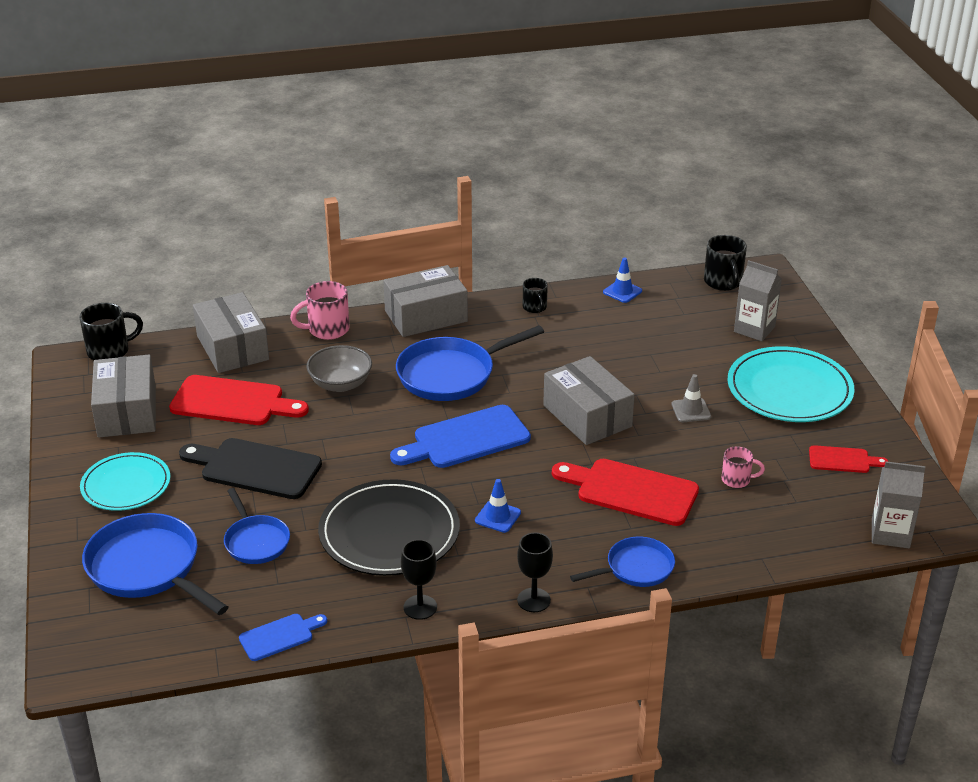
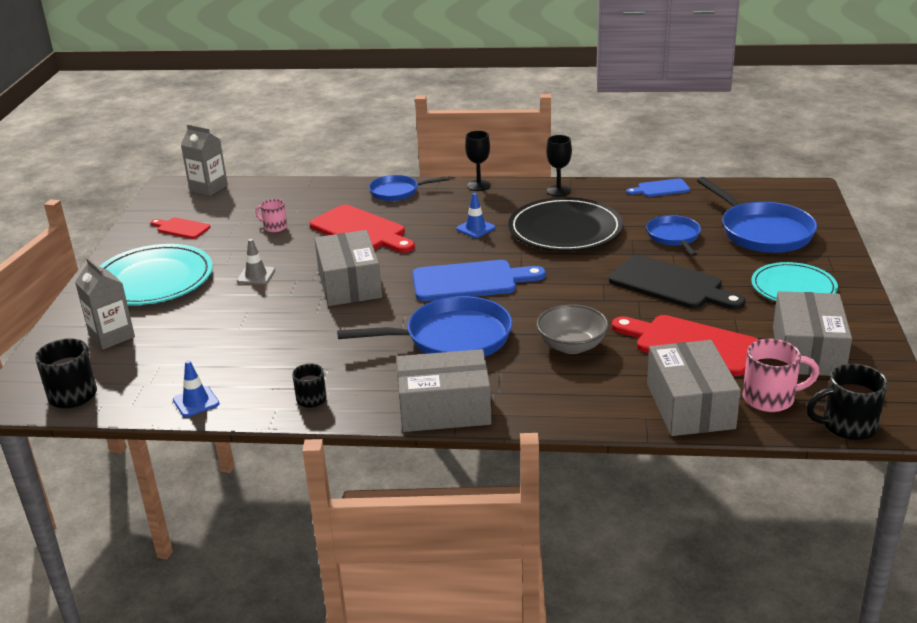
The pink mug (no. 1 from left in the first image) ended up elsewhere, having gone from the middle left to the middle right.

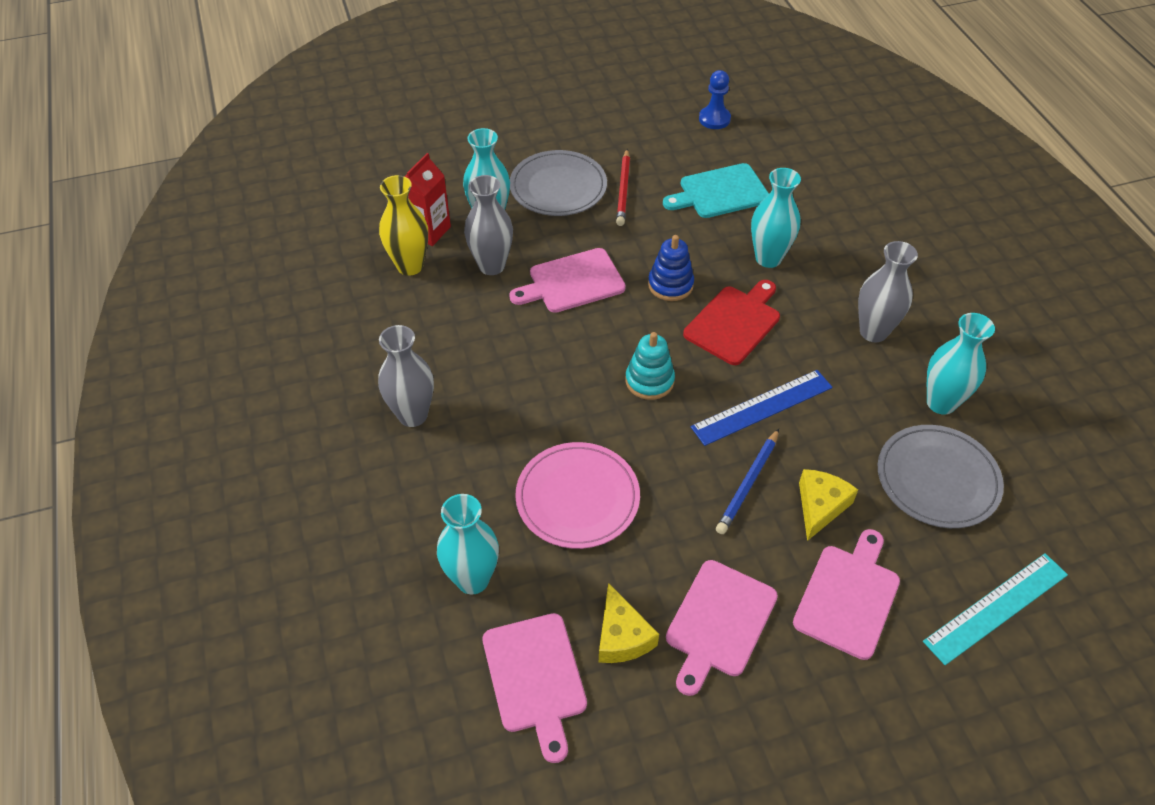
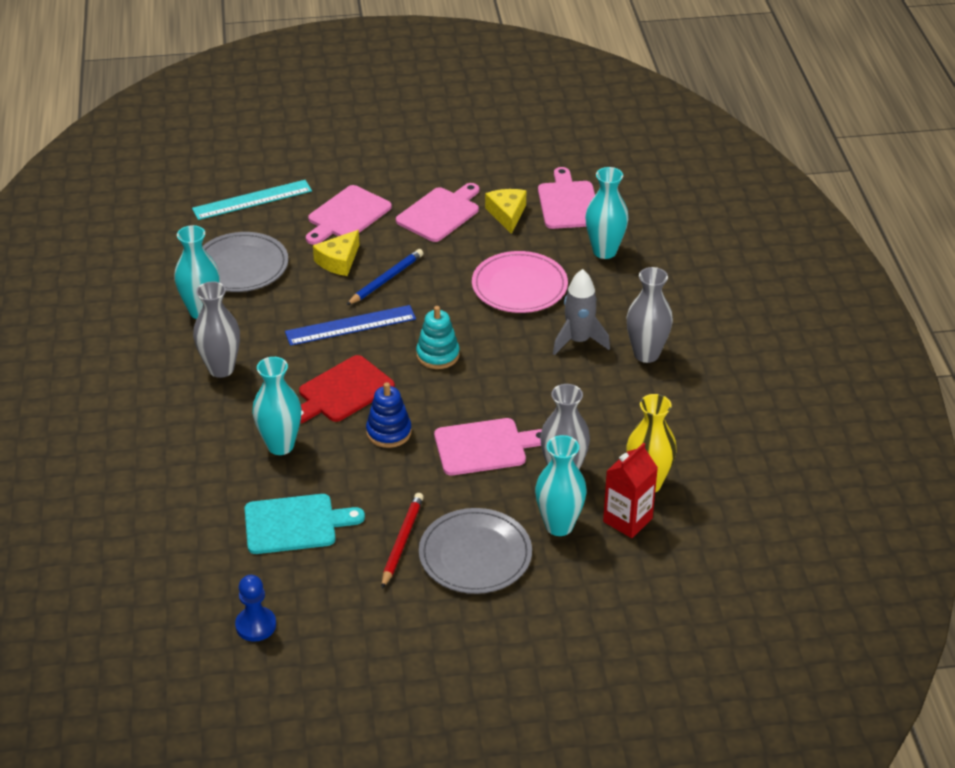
The second view gained the grey rocket at the centre.

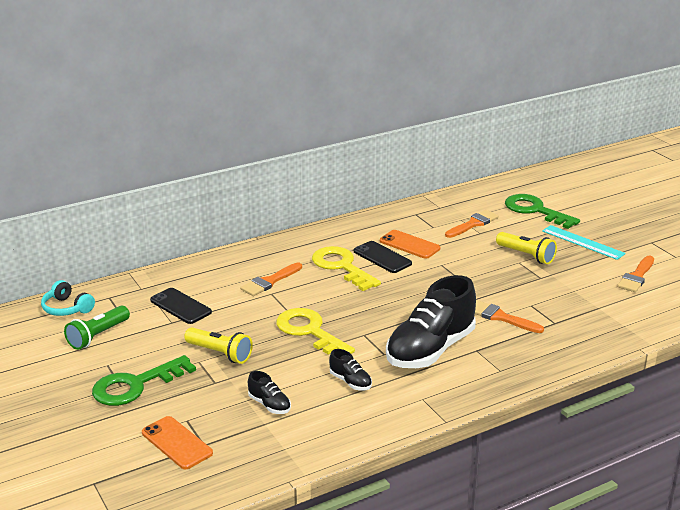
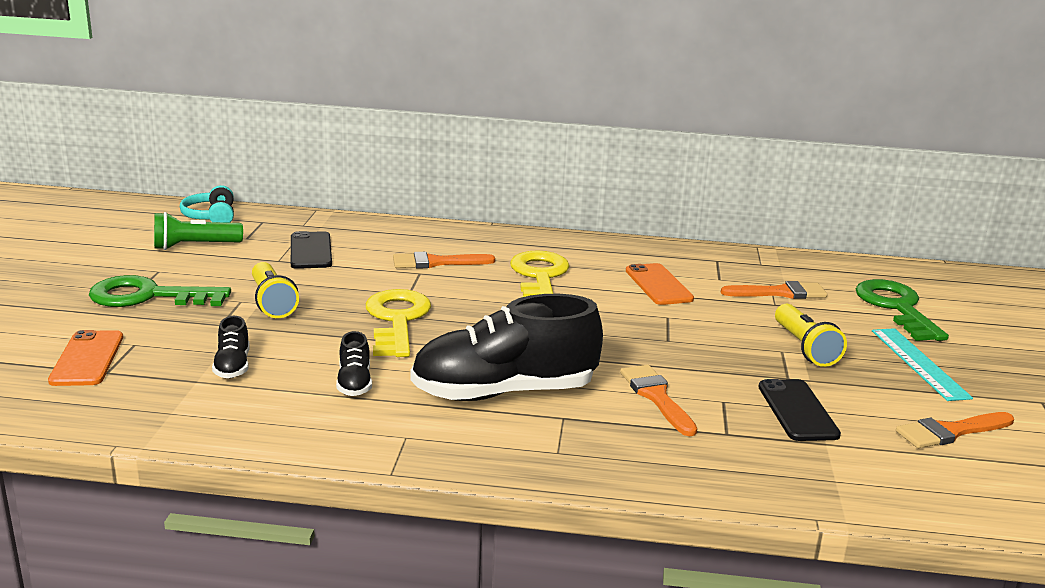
The black phone (no. 2 from left) ended up elsewhere, having gone from the centre to the bottom right.

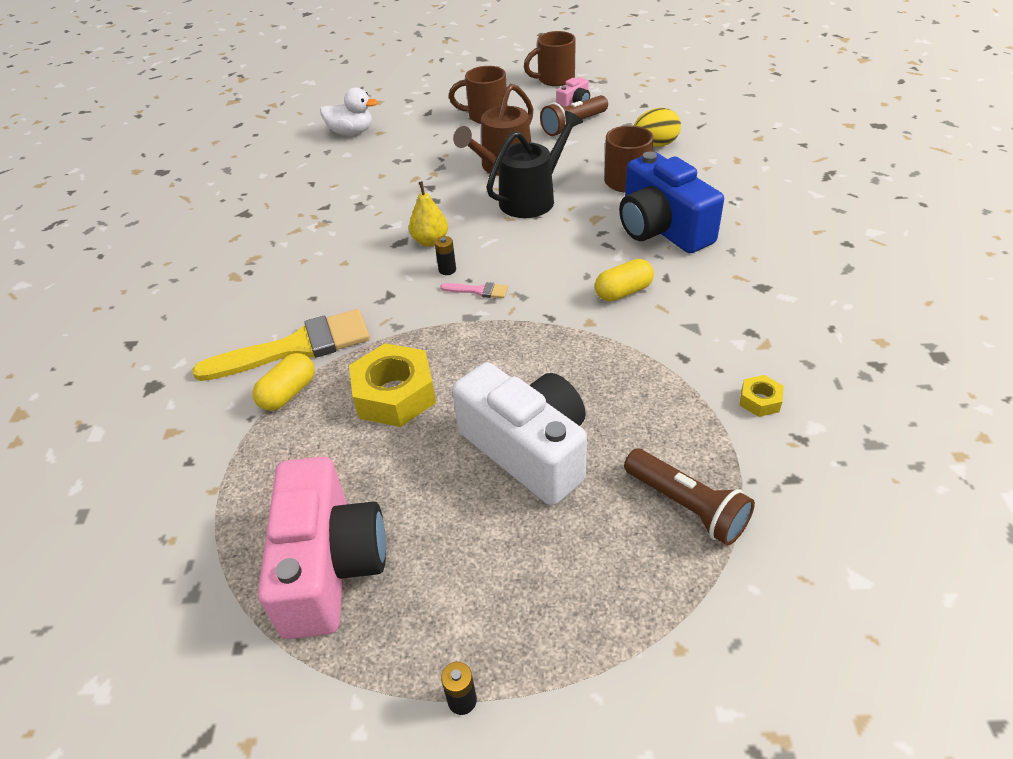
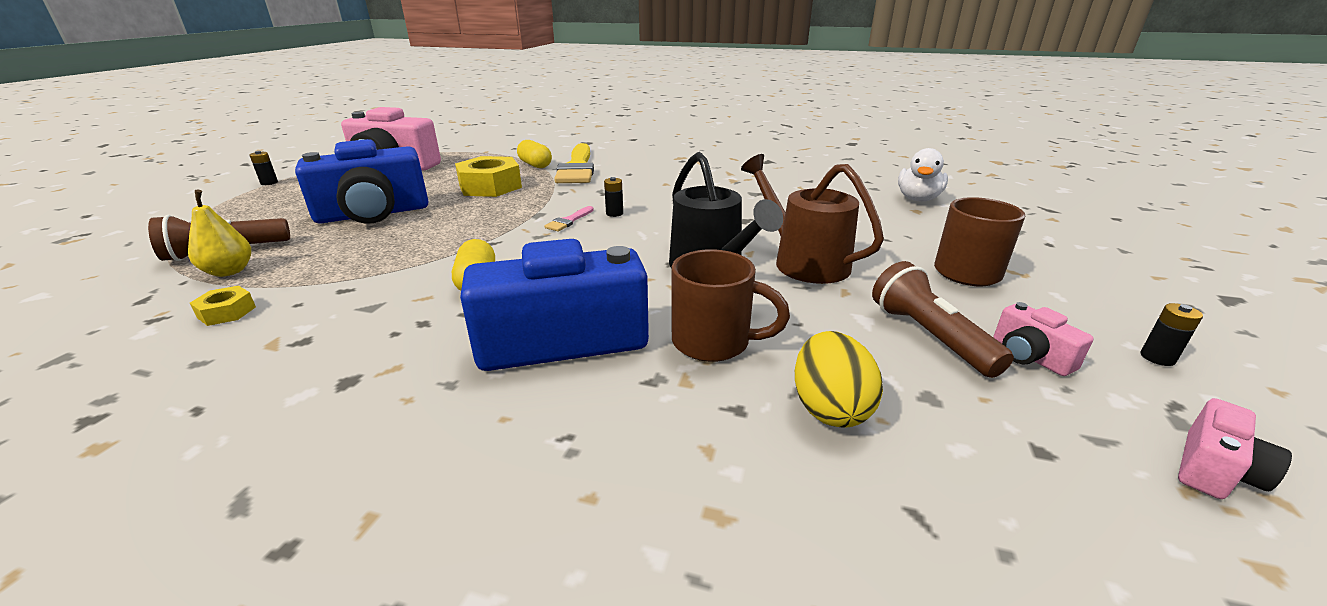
The yellow pear ended up elsewhere, having gone from the top centre to the middle left. What was the white camera at the centre turned into the blue camera (no. 1 from left) at the top left. Where the brown mug (no. 2 from left) stood at the top centre, the black battery (no. 3 from left) came to stand at the middle right. The second view gained the pink camera (no. 3 from left) at the bottom right.

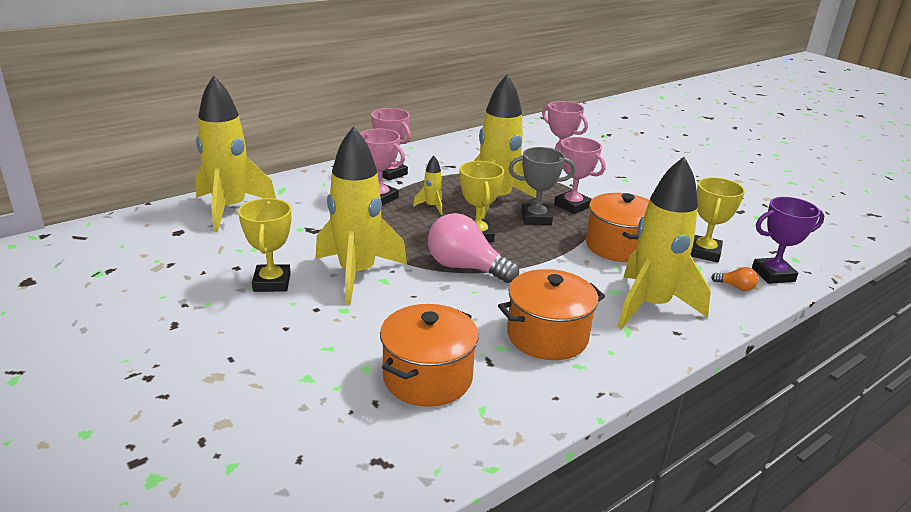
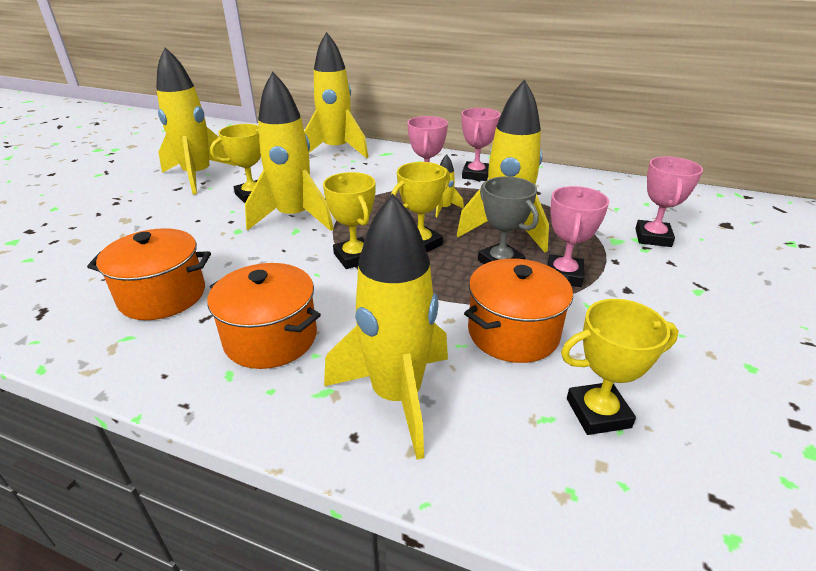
The second view gained the yellow rocket (no. 1 from left) at the top left. Where the pink light bulb stood at the centre, the yellow trophy (no. 2 from left) came to stand at the centre. The second view lost the orange light bulb at the middle right. The second view lost the purple trophy at the middle right.

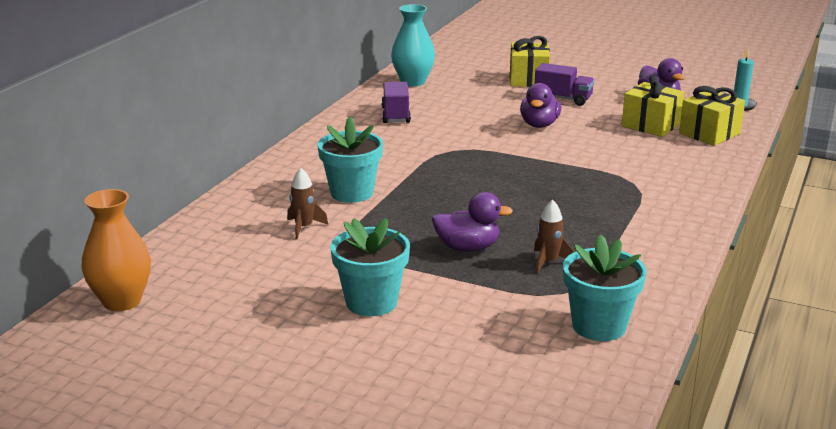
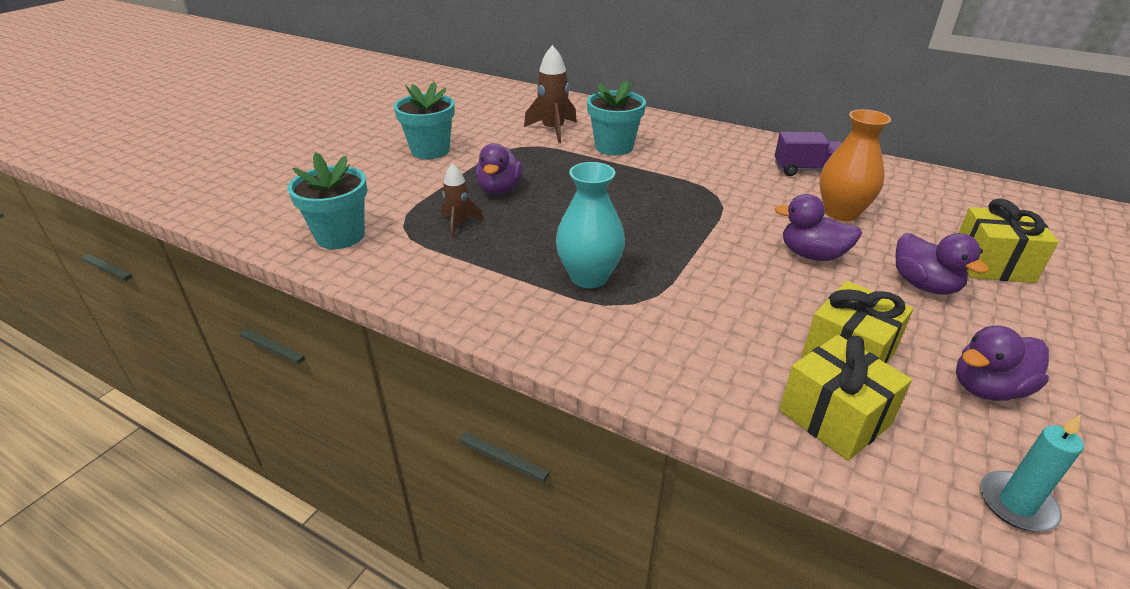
The size of the brown rocket (no. 1 from left in the first image) at the centre changed by a factor of 1.60. The turquoise vase ended up elsewhere, having gone from the top centre to the centre. The orange vase ended up elsewhere, having gone from the middle left to the top right. Where the purple truck (no. 2 from left) stood at the top right, the purple duck (no. 3 from left) came to stand at the middle right.

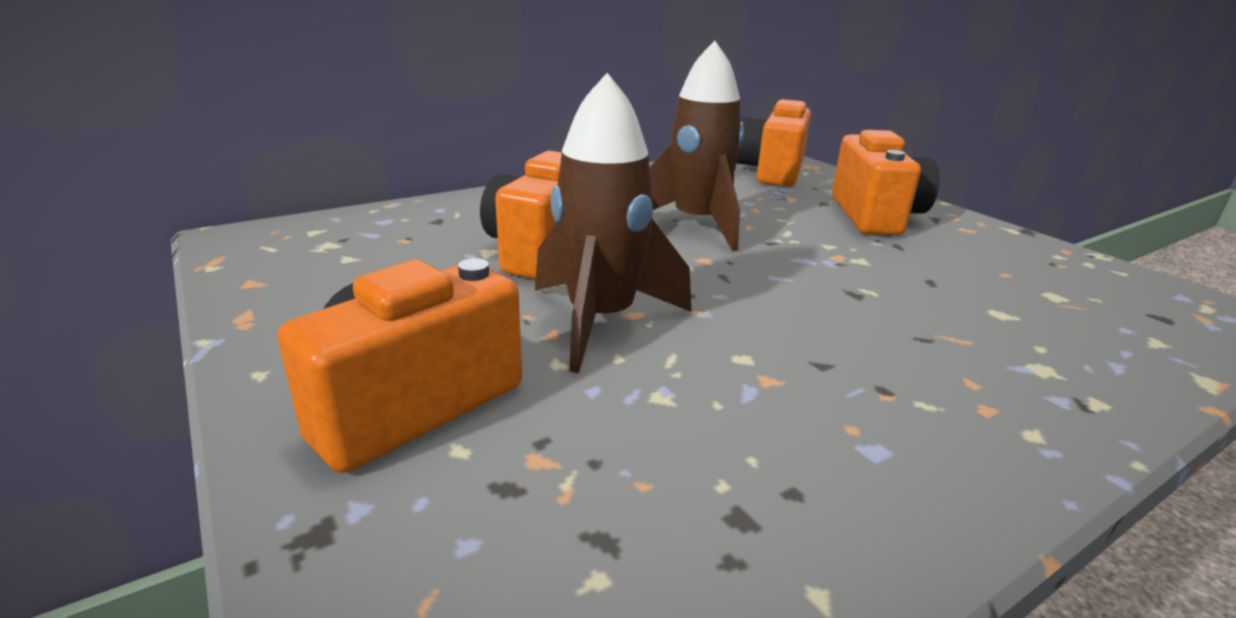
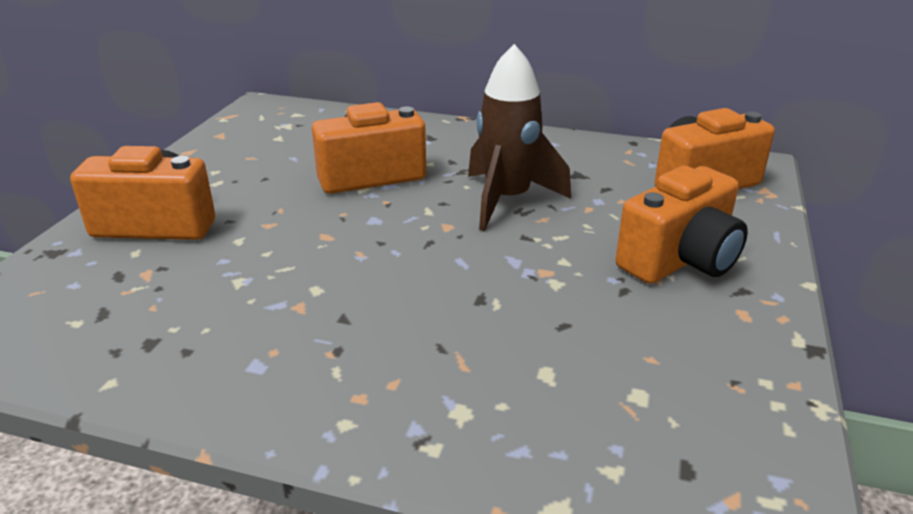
The second view lost the brown rocket (no. 1 from left) at the centre.

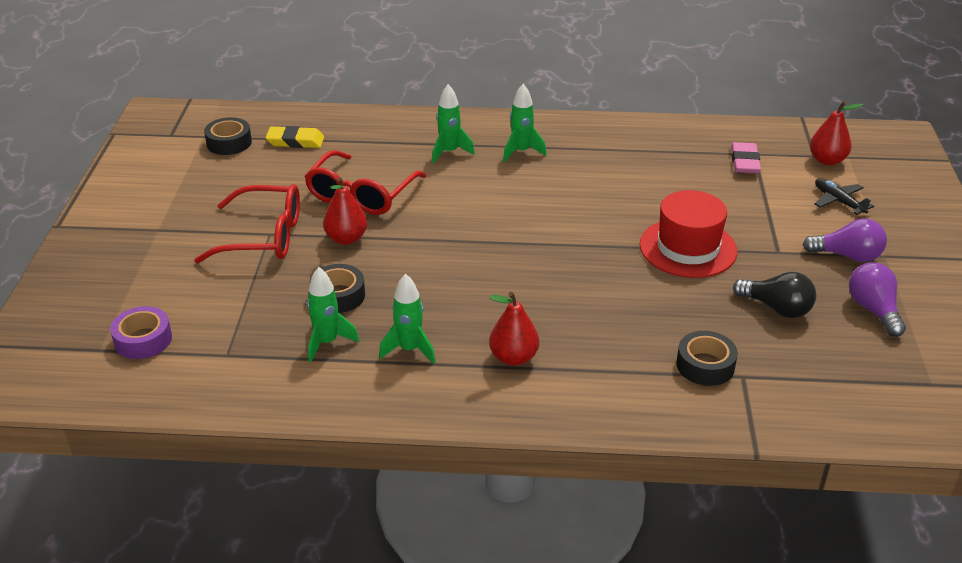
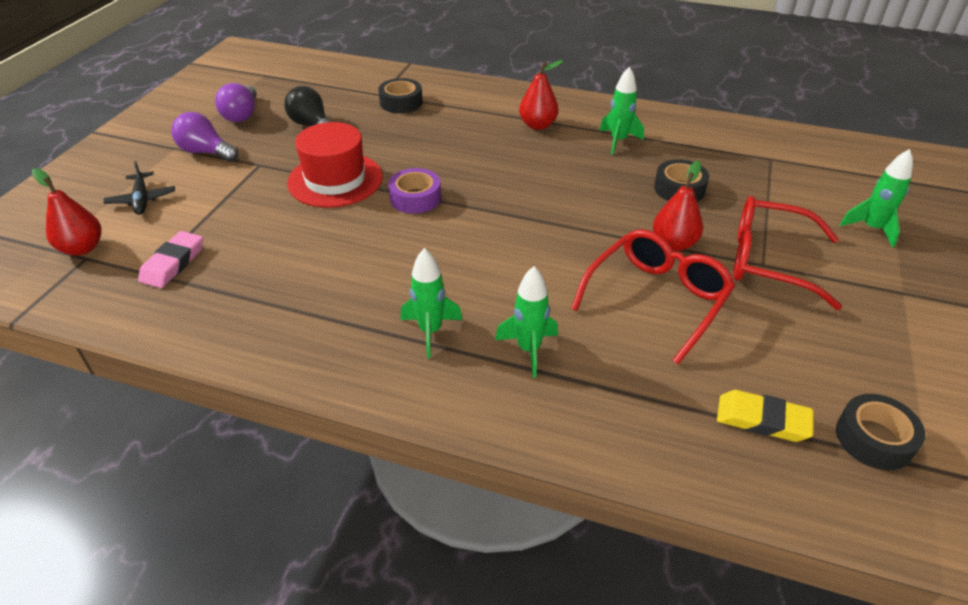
The purple tape ended up elsewhere, having gone from the middle left to the top centre. The green rocket (no. 1 from left in the first image) ended up elsewhere, having gone from the centre to the top right.

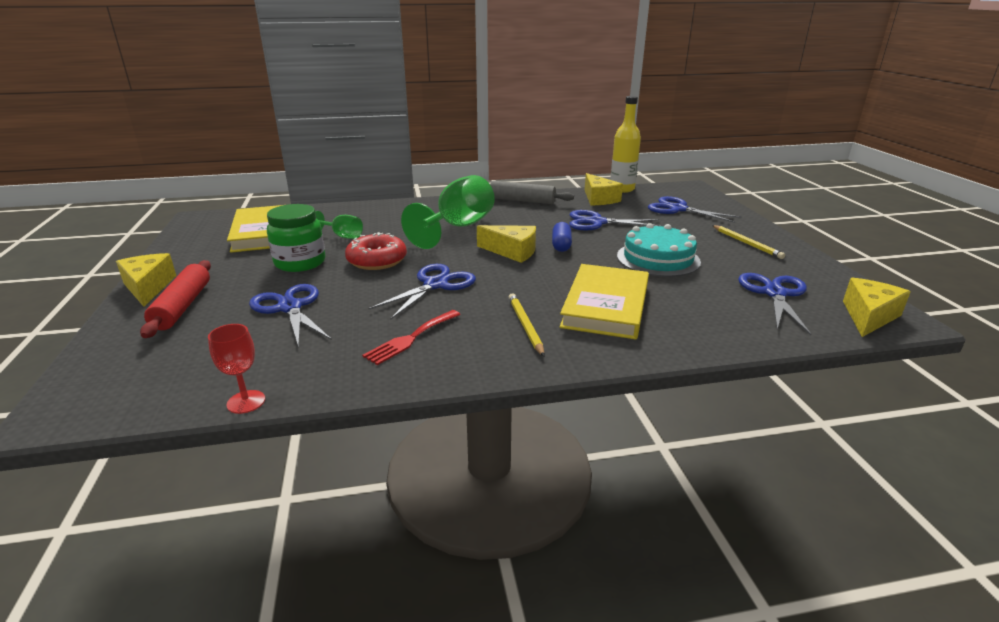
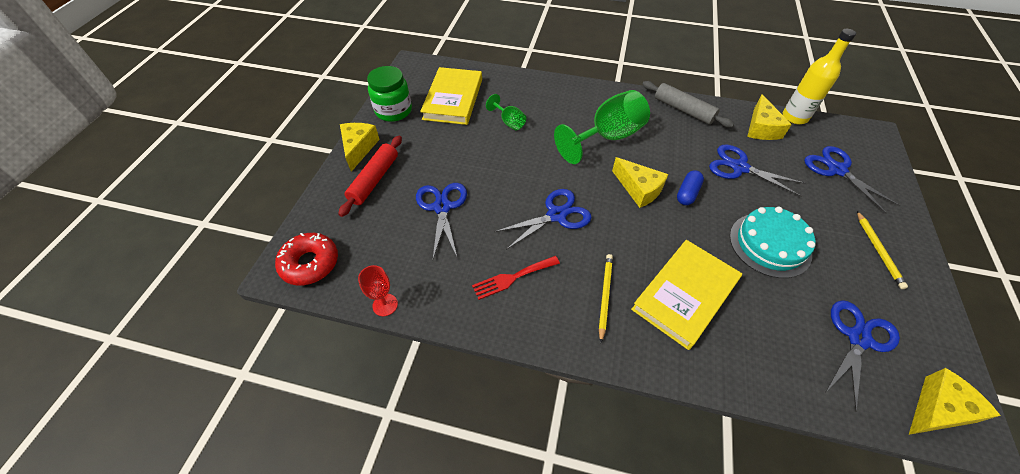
The red donut ended up elsewhere, having gone from the centre to the middle left. The green jar ended up elsewhere, having gone from the middle left to the top centre.

